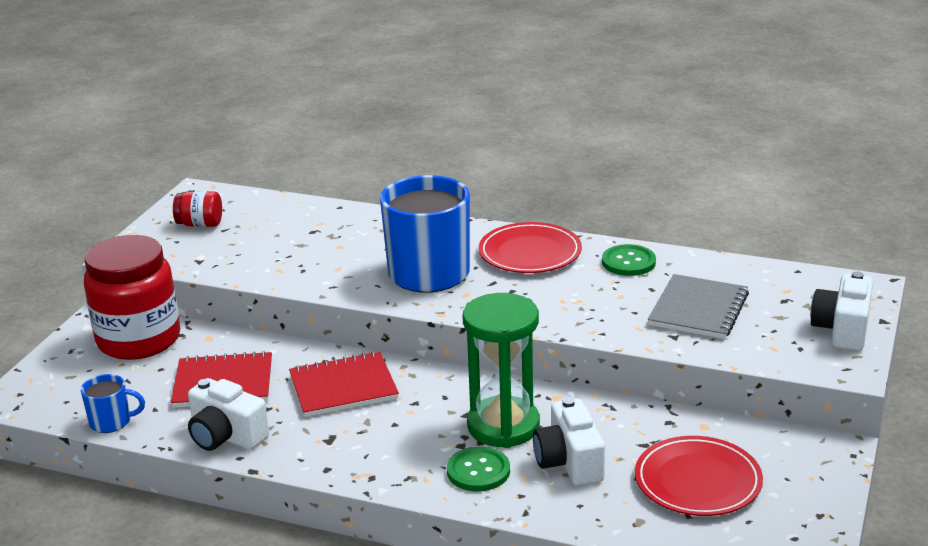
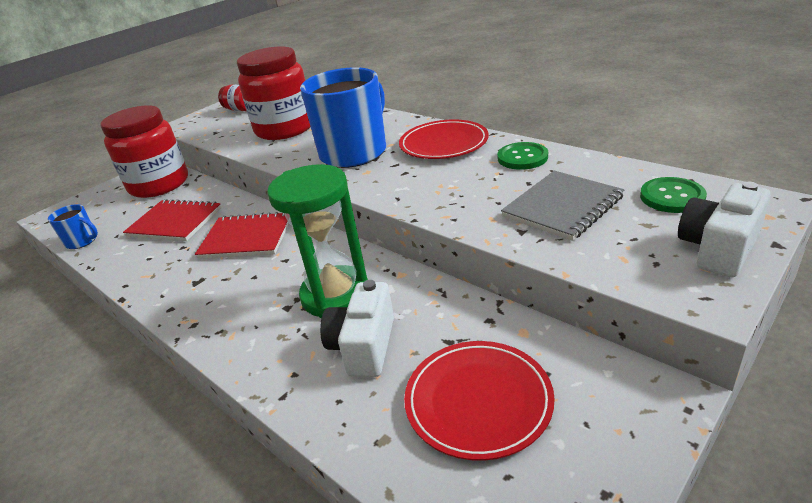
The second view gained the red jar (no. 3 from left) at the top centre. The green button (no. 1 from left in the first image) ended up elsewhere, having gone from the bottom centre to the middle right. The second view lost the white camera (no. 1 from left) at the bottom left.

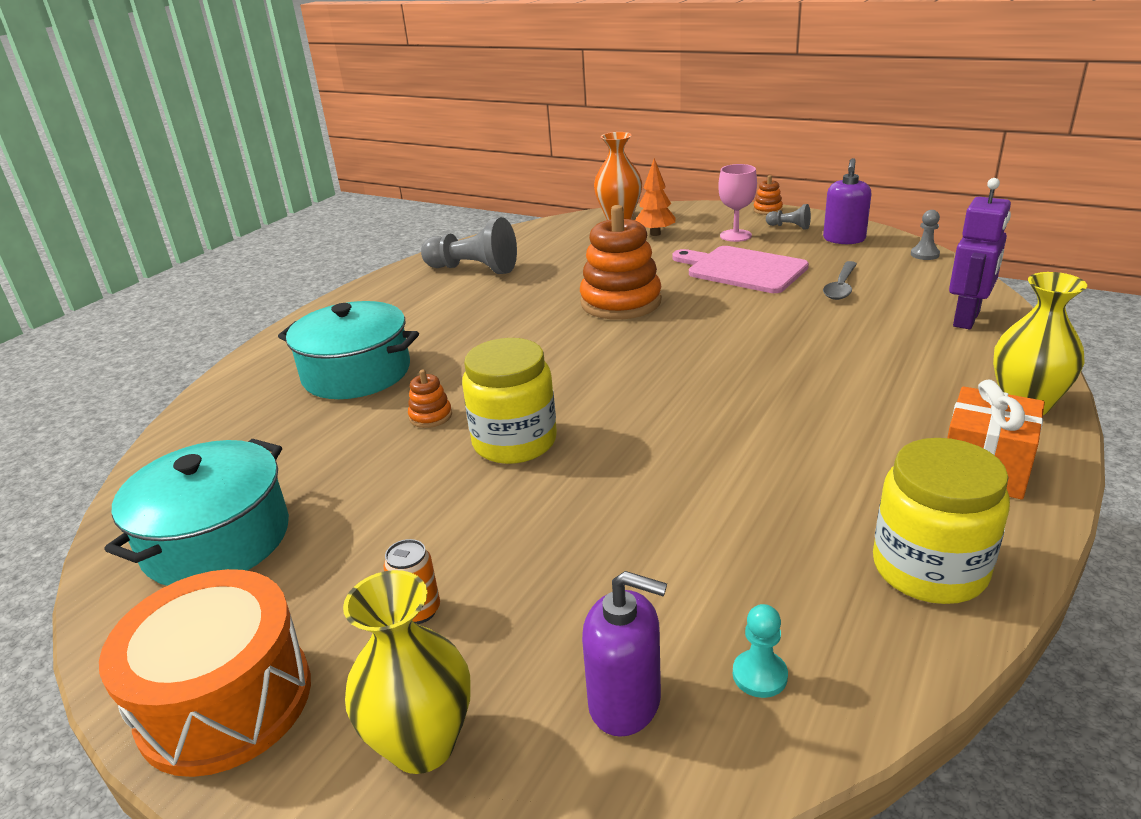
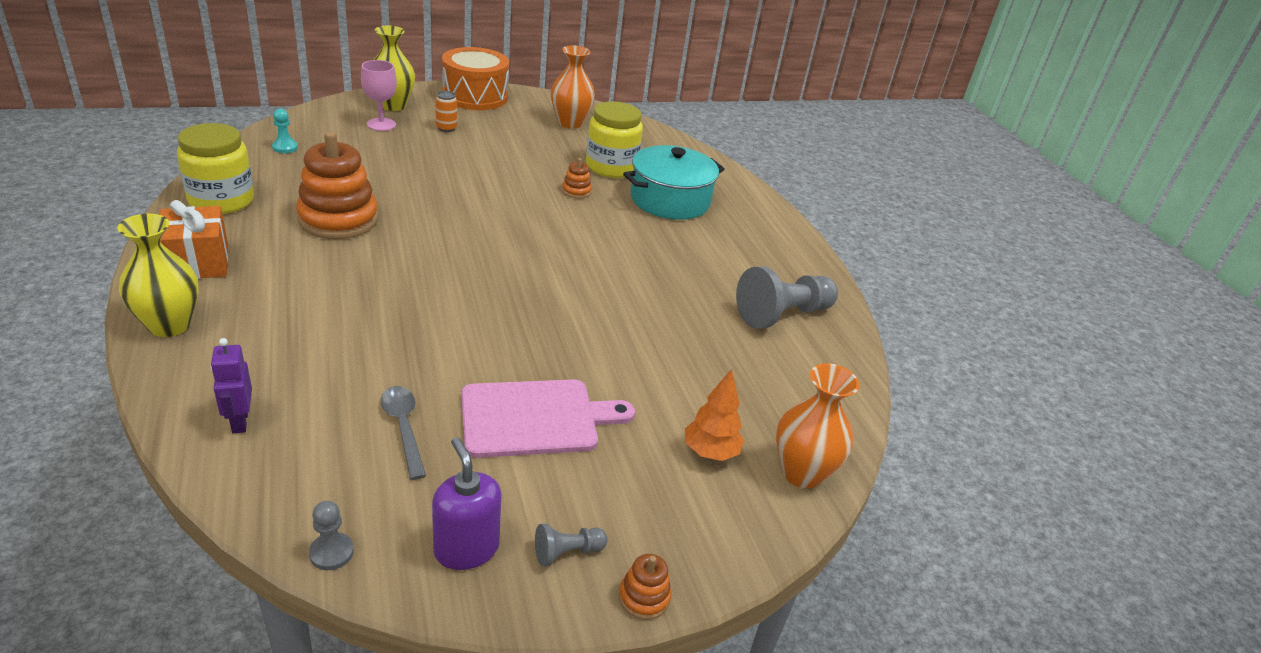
The size of the purple robot at the top right changed by a factor of 0.64. The orange stacking toy (no. 2 from left in the first image) ended up elsewhere, having gone from the top centre to the top left. The pink goblet ended up elsewhere, having gone from the top centre to the top left. Where the turquoise pot (no. 1 from left) stood at the middle left, the orange vase (no. 1 from left) came to stand at the top centre. The yellow jar (no. 1 from left in the first image) ended up elsewhere, having gone from the centre to the top centre. The second view lost the purple soap dispenser (no. 1 from left) at the bottom centre.

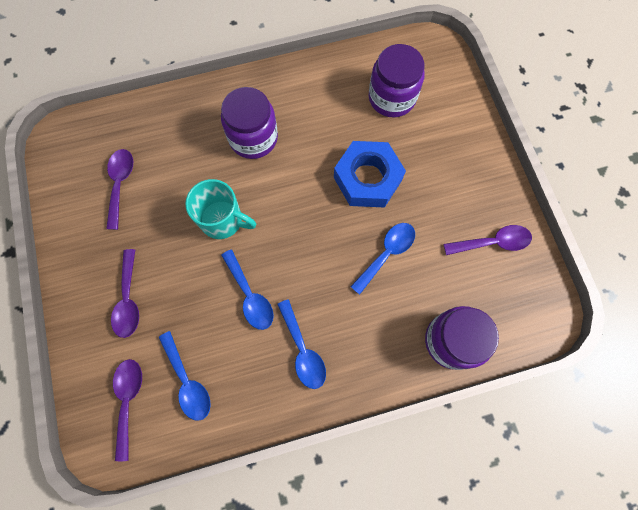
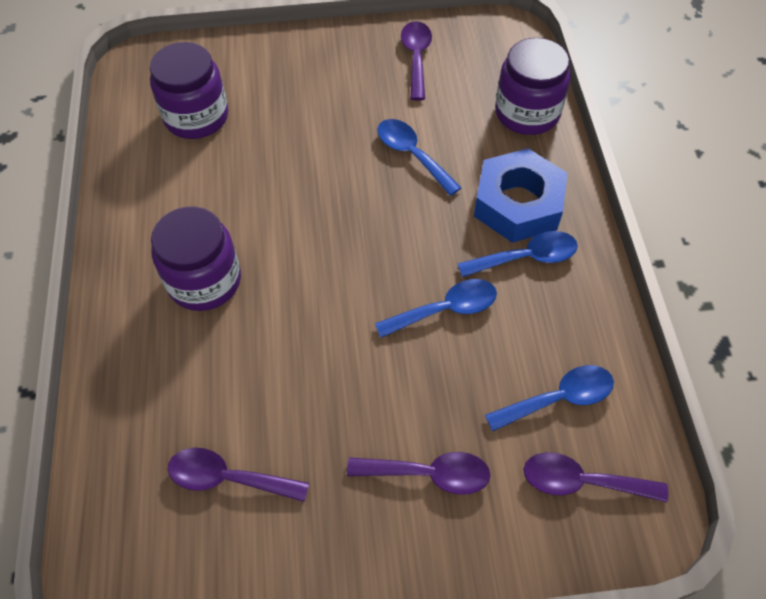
The blue nut ended up elsewhere, having gone from the centre to the top right. The second view lost the turquoise mug at the centre.

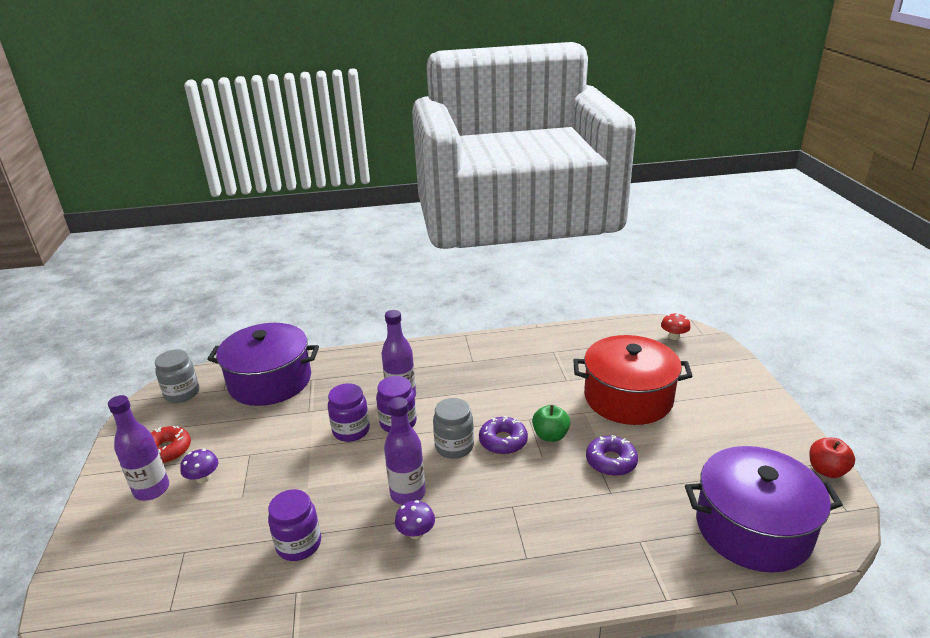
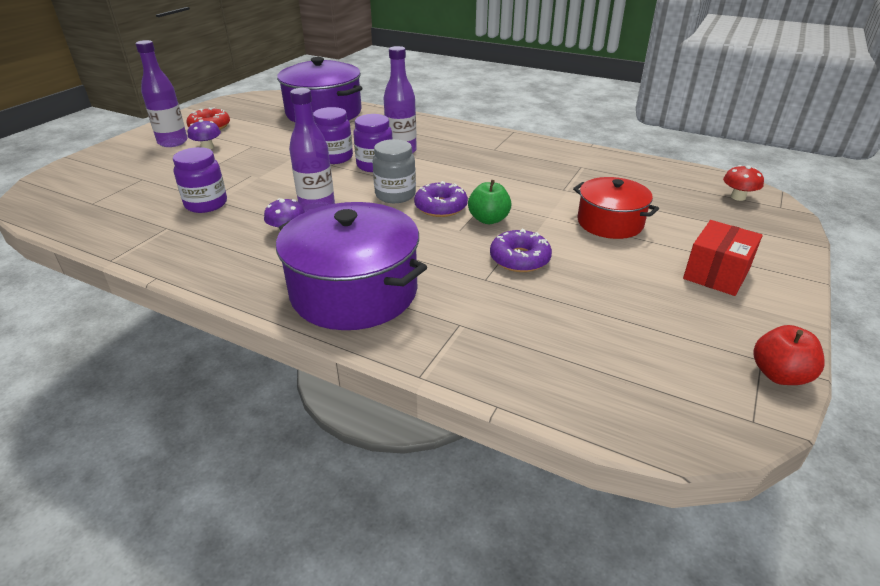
The purple pot (no. 2 from left) ended up elsewhere, having gone from the bottom right to the centre. The size of the red pot at the middle right changed by a factor of 0.61. The second view gained the red box at the middle right. The second view lost the grey jar (no. 1 from left) at the middle left.

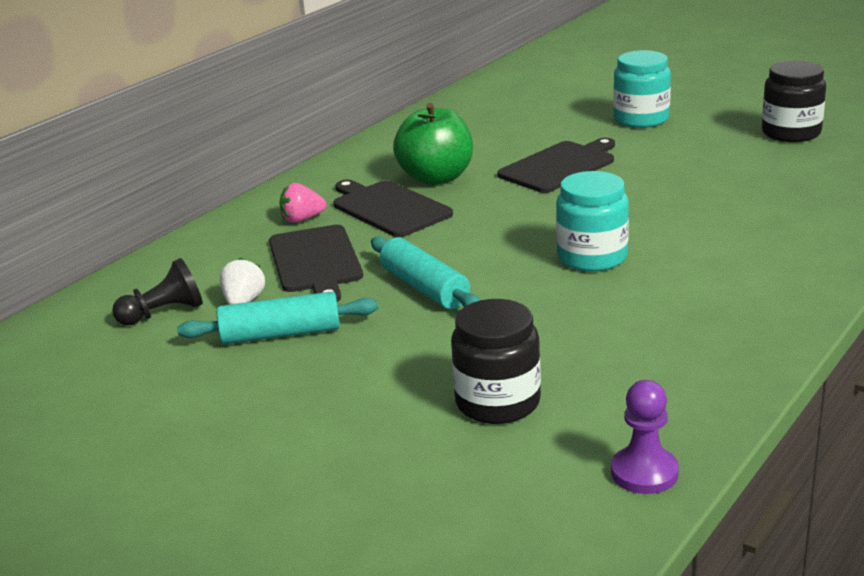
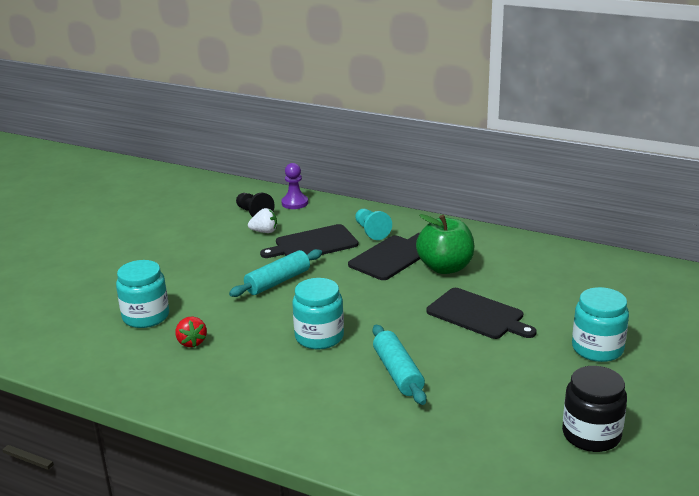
What was the black jar (no. 1 from left) at the centre turned into the turquoise jar (no. 1 from left) at the middle left. The second view gained the red strawberry at the bottom left. The purple pawn ended up elsewhere, having gone from the bottom right to the centre. Where the pink strawberry stood at the centre, the turquoise pawn came to stand at the centre. The turquoise rolling pin (no. 1 from left in the first image) ended up elsewhere, having gone from the middle left to the bottom centre.

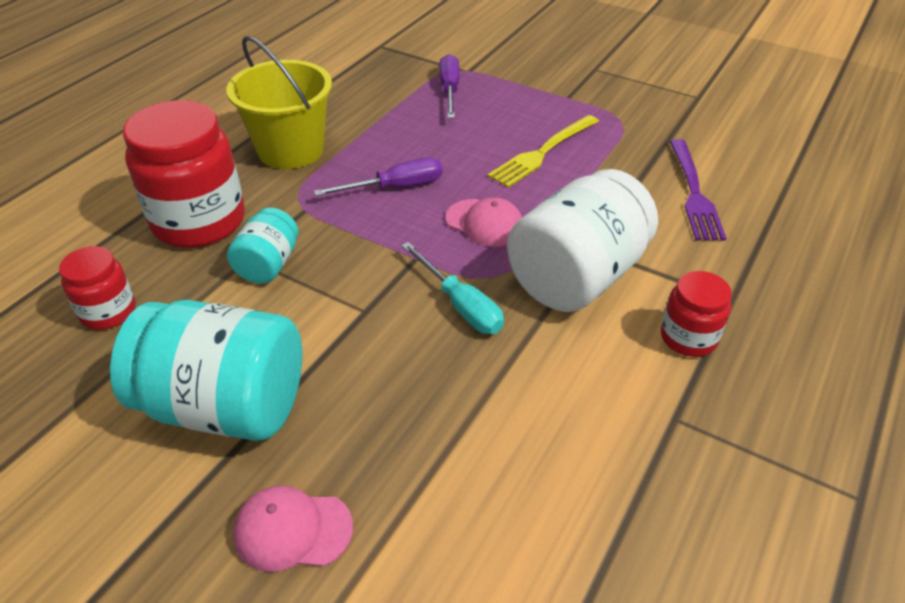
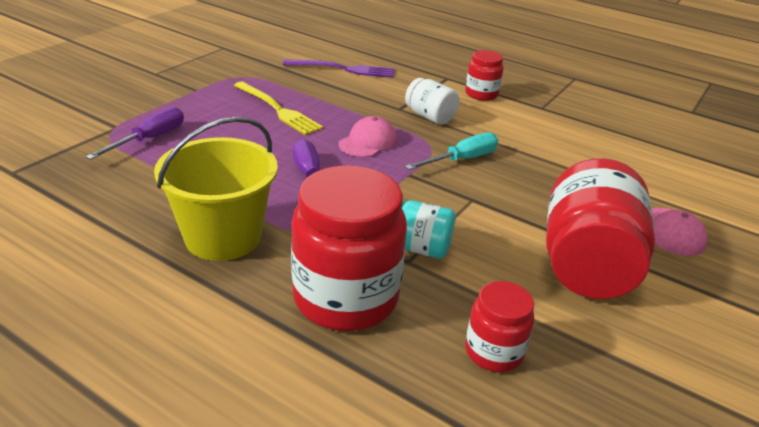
The purple screwdriver (no. 2 from left in the first image) at the top centre ended up facing another way, 120 degrees clockwise from before. The size of the white jar at the centre changed by a factor of 0.52. What was the turquoise jar (no. 1 from left) at the middle left turned into the red jar (no. 4 from left) at the middle right.

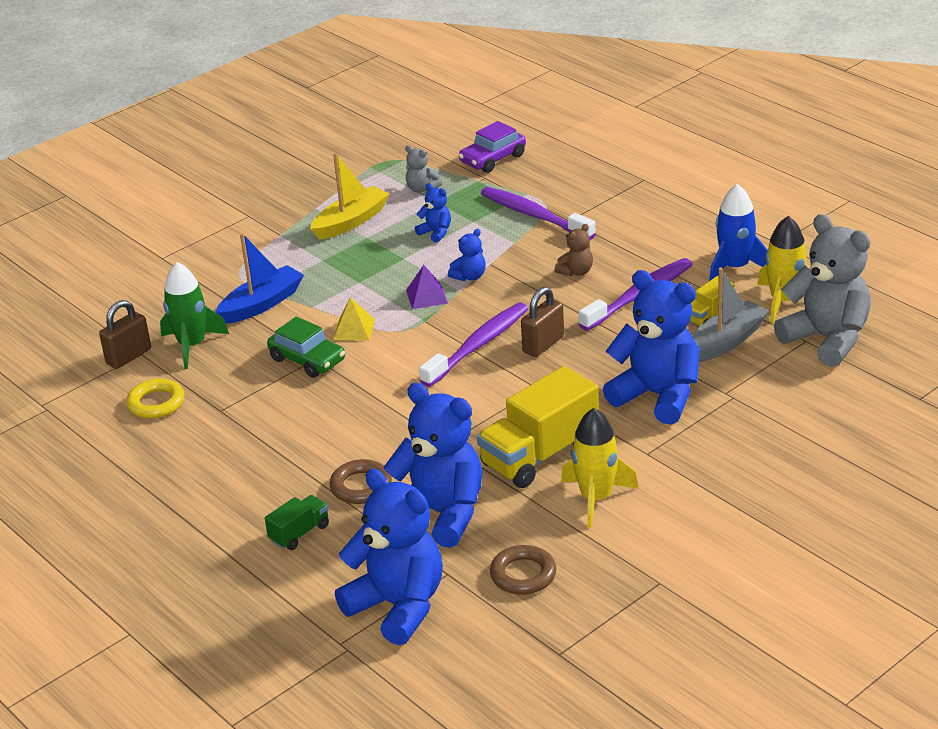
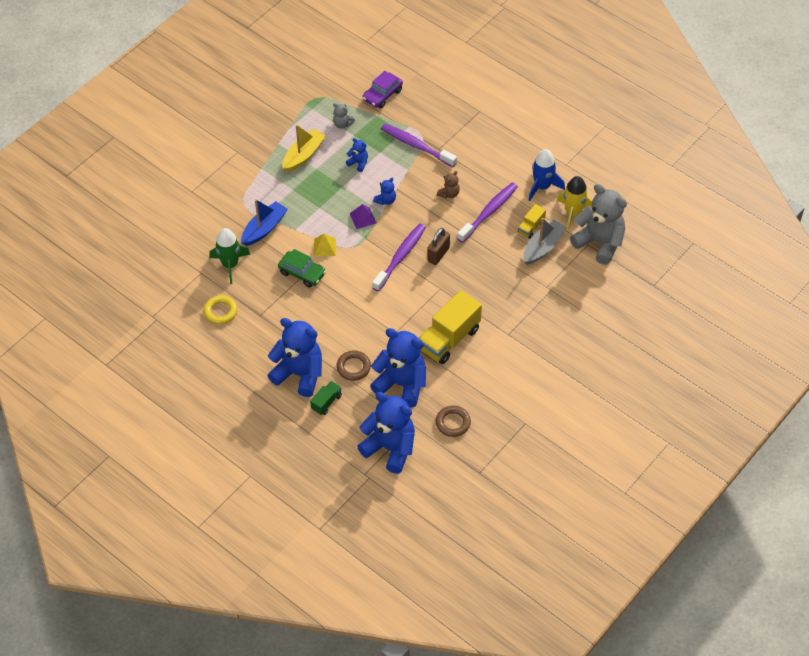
The blue teddy bear (no. 5 from left in the first image) ended up elsewhere, having gone from the middle right to the centre. The second view lost the brown padlock (no. 1 from left) at the middle left. The second view lost the yellow rocket (no. 1 from left) at the centre.

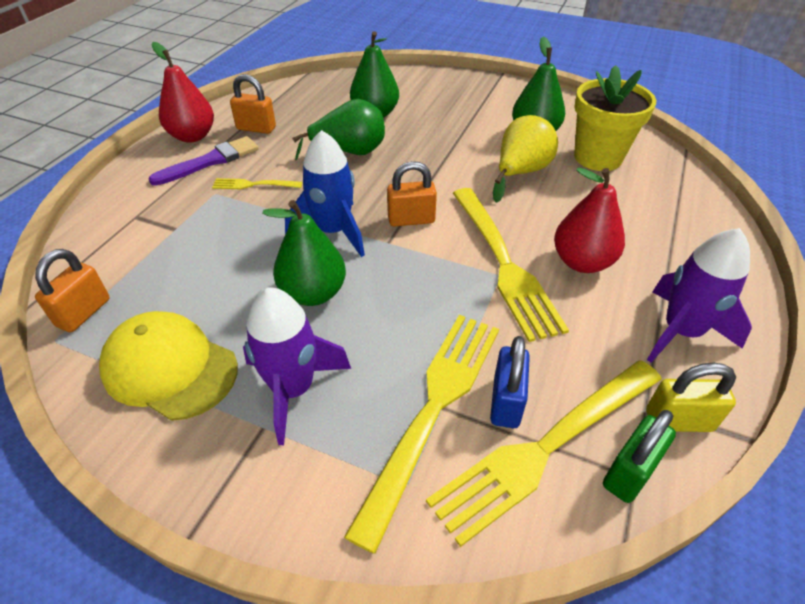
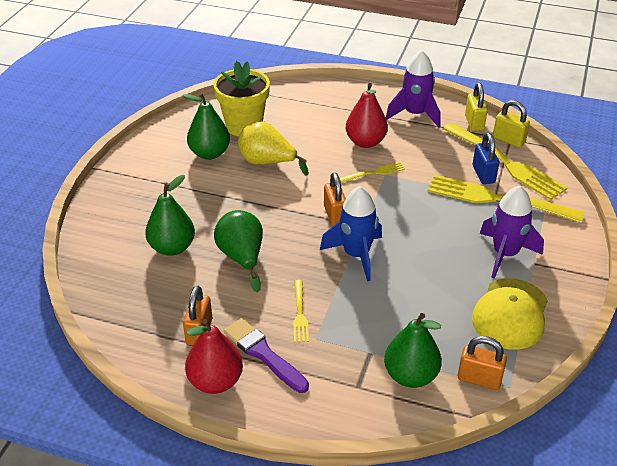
The size of the yellow fork (no. 3 from left in the first image) at the centre changed by a factor of 0.47. The green pear (no. 1 from left in the first image) ended up elsewhere, having gone from the centre to the bottom right. The blue padlock at the centre ended up facing another way, 75 degrees clockwise from before. What was the green padlock at the bottom right turned into the yellow padlock (no. 2 from left) at the top right.

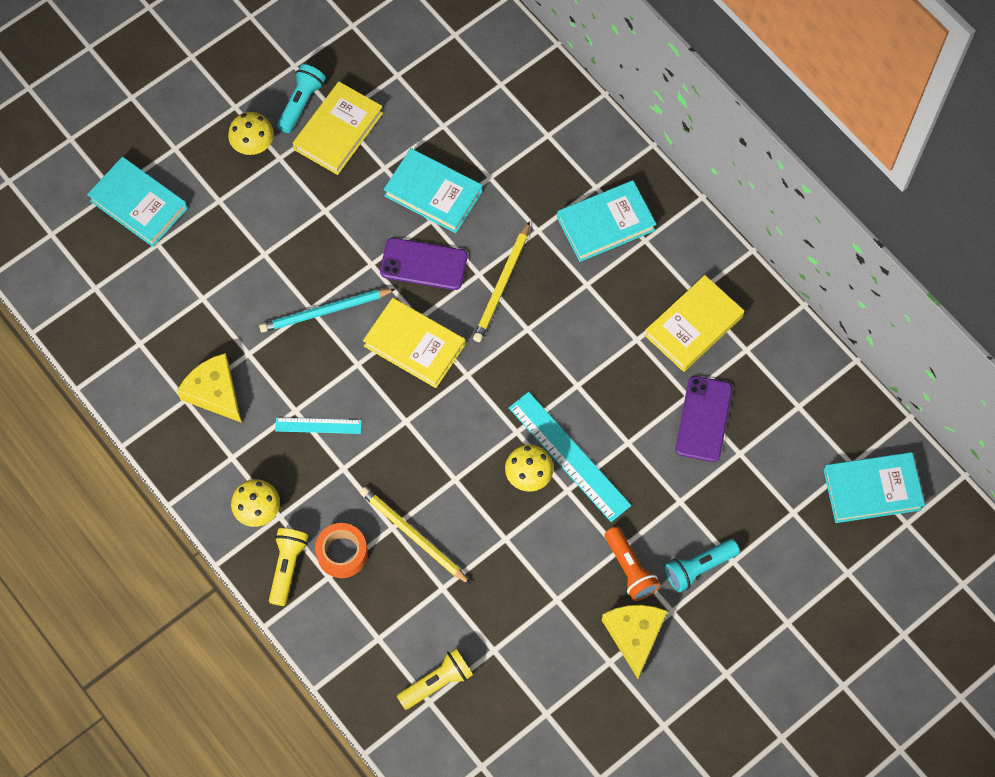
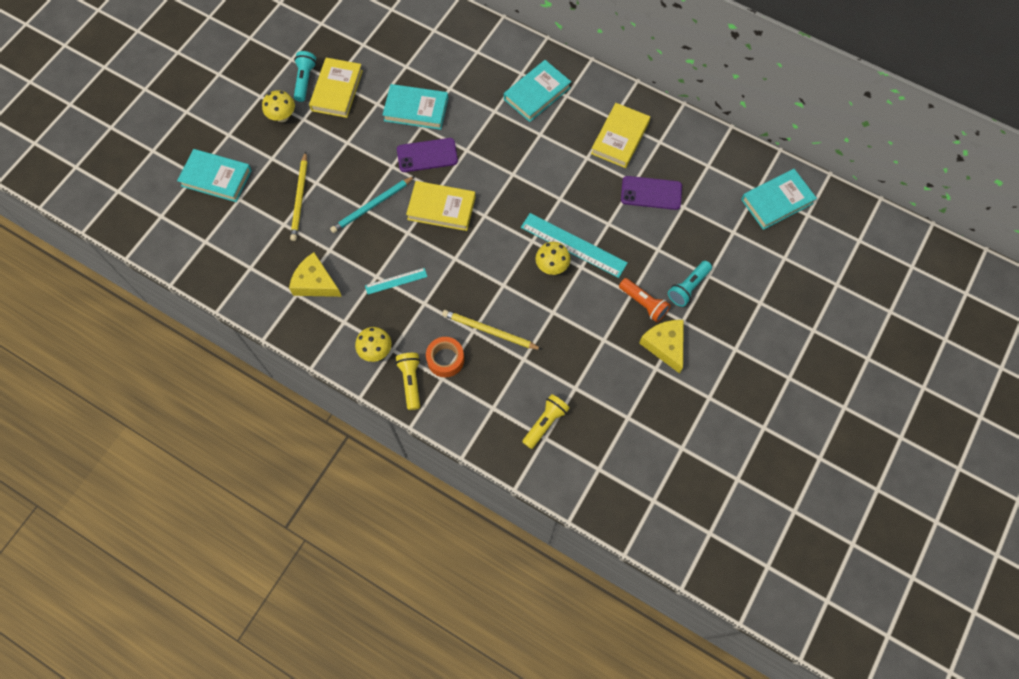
The yellow pencil (no. 2 from left in the first image) ended up elsewhere, having gone from the centre to the top left. The purple phone (no. 2 from left) at the middle right ended up facing another way, 75 degrees counterclockwise from before.

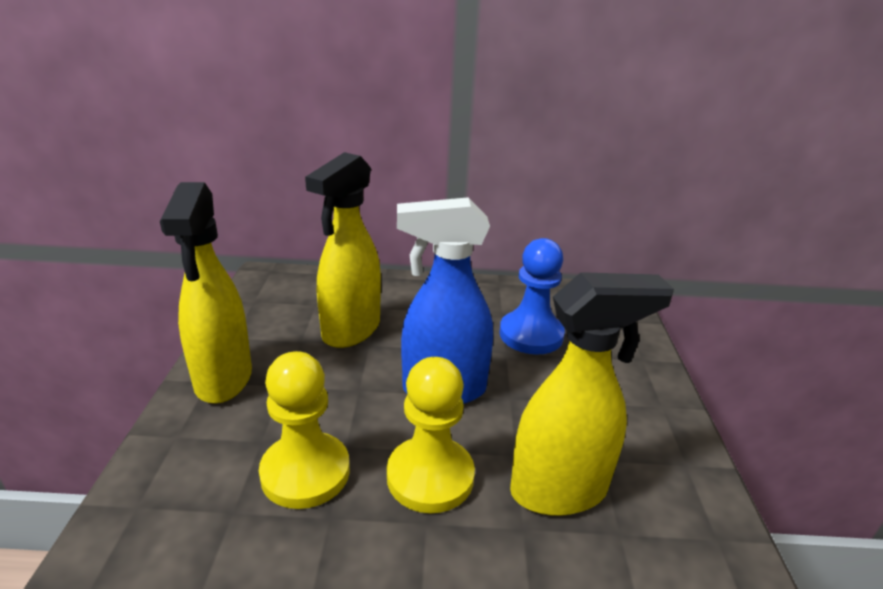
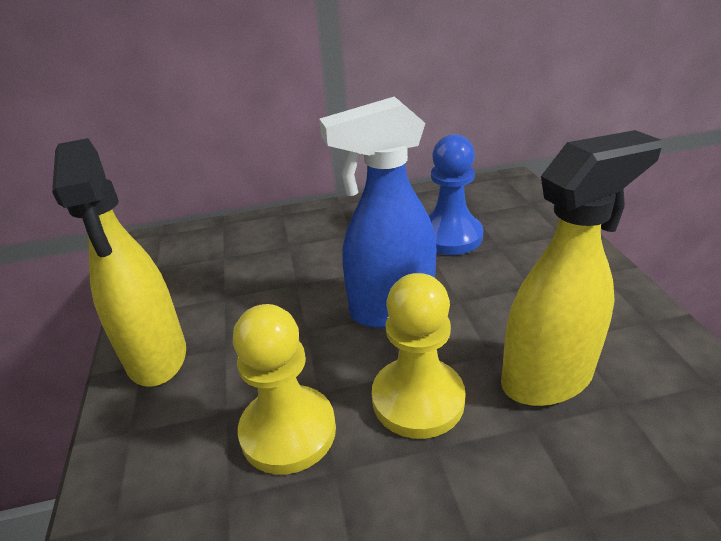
The second view lost the yellow spray bottle (no. 2 from left) at the centre.

